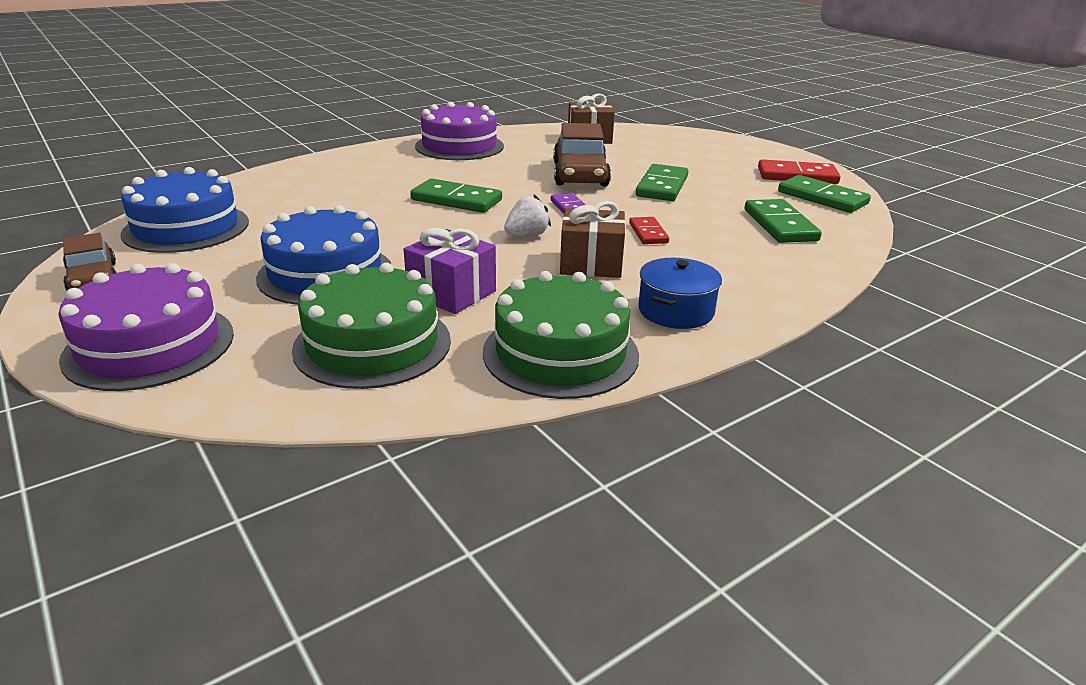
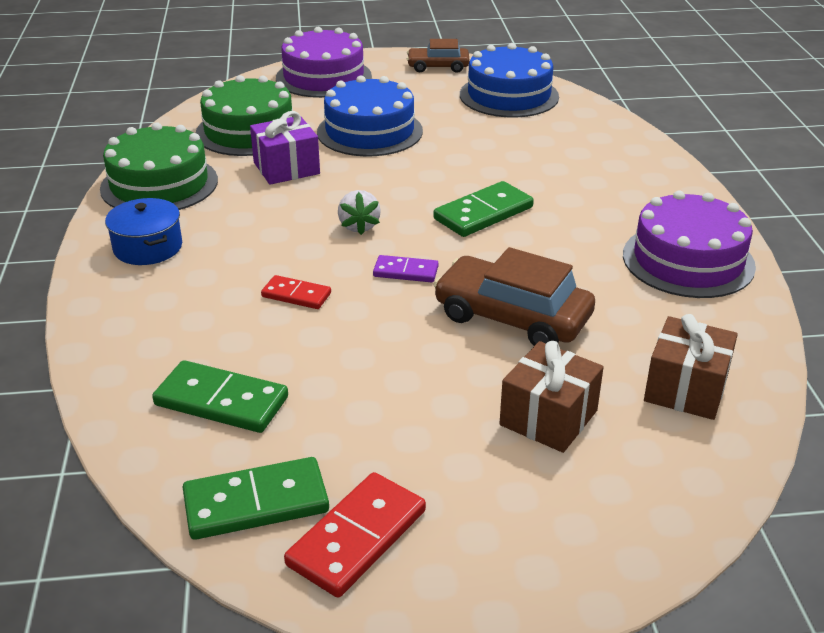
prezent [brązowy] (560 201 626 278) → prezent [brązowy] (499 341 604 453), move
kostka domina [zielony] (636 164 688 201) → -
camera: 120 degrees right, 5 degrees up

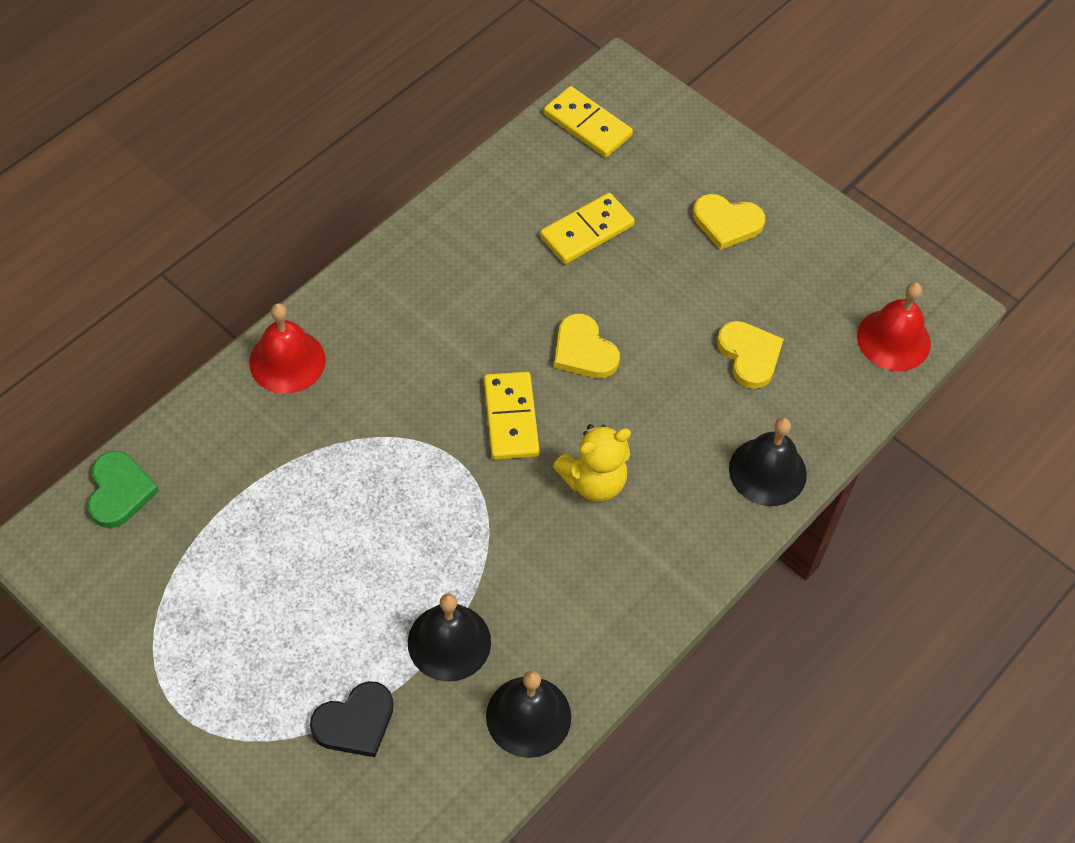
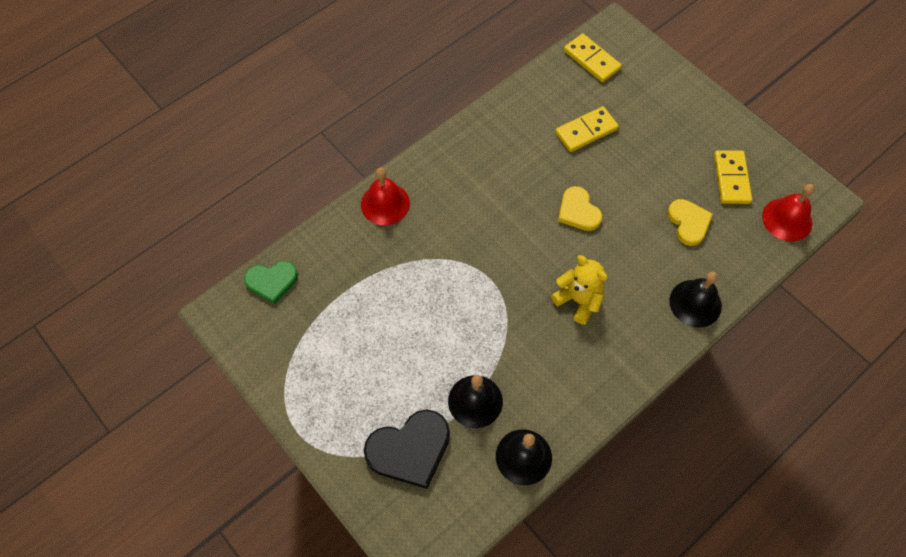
serce [zielony] (88 451 159 528) → serce [zielony] (244 261 298 304), 75 degrees clockwise
serce [czarny] (310 681 394 757) → serce [czarny] (364 409 450 489), x1.55
miś [żółty] (553 424 631 502) → miś [żółty] (551 255 608 325), 120 degrees counterclockwise
kostka domina [żółty] (484 372 540 460) → kostka domina [żółty] (714 150 752 204), move
serce [żółty] (693 194 765 250) → -
camera: 10 degrees right, 5 degrees up

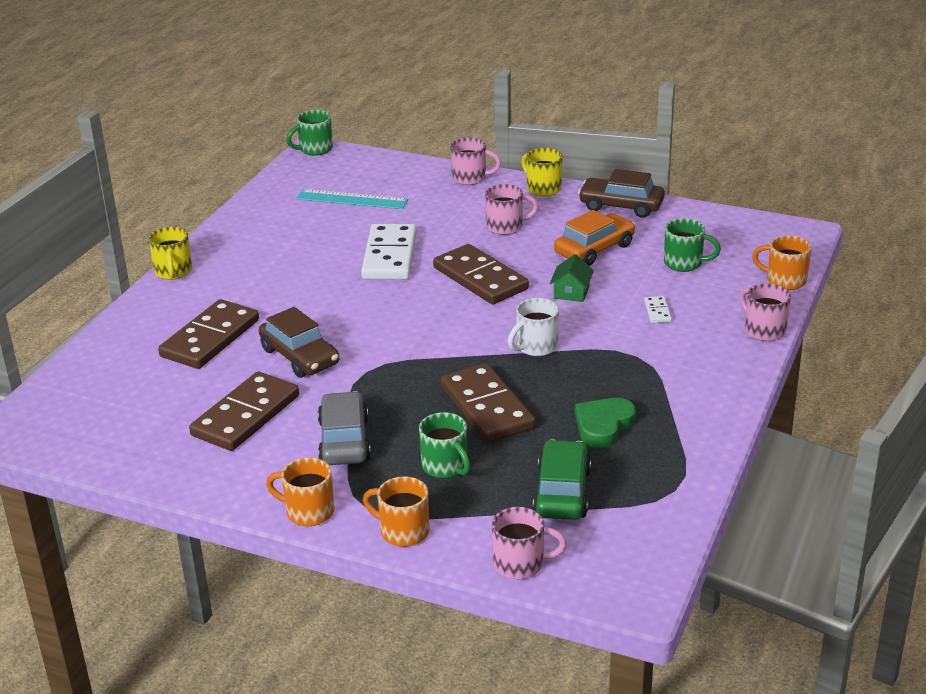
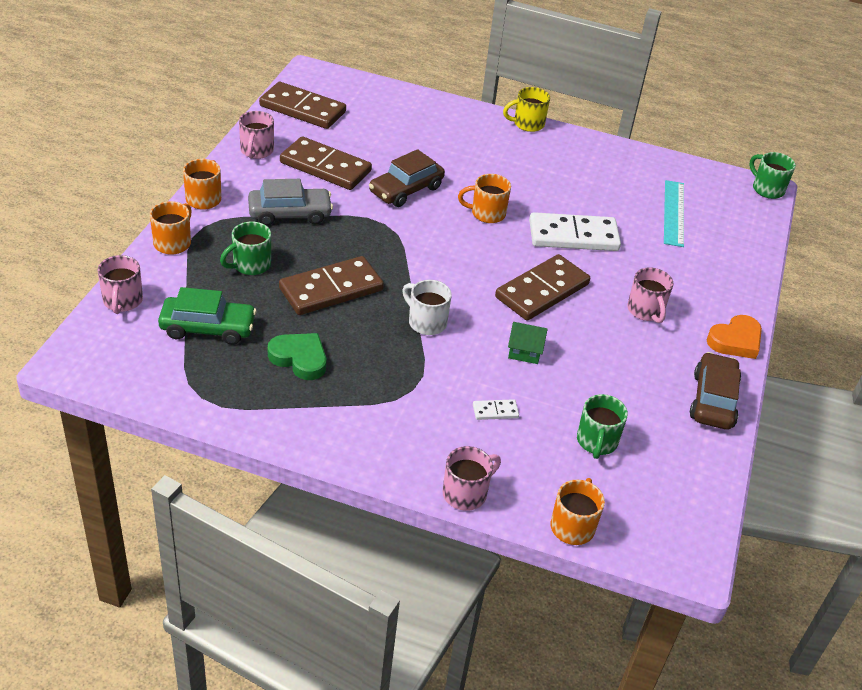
kubek [różowy] (450 137 501 185) → kubek [różowy] (239 111 274 159), move
kostka domina [brązowy] (158 299 259 369) → kostka domina [brązowy] (259 82 346 129), move
- → kubek [pomarańczowy] (458 174 511 223)
kubek [żółty] (521 148 562 197) → serce [pomarańczowy] (707 315 762 359)
samochód [pomarańczowy] (554 210 635 266) → -
camera: 80 degrees right, 10 degrees up

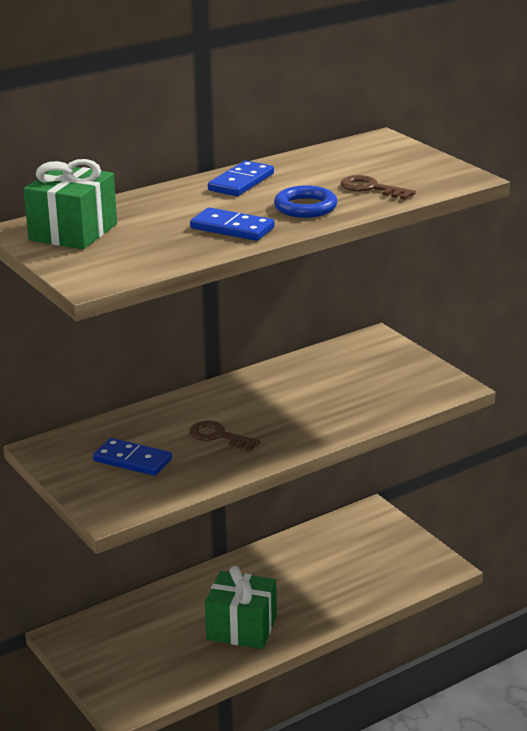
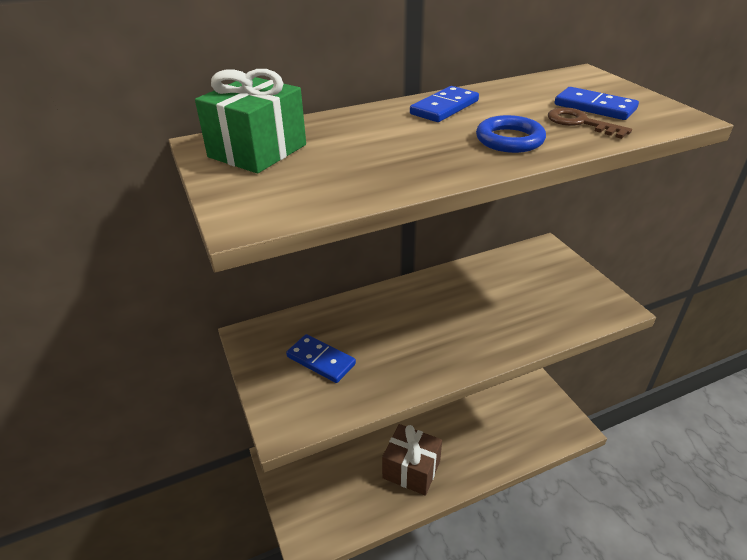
prezent [zielony] (205 566 277 649) → prezent [brązowy] (382 424 442 496)
kostka domina [niebieski] (190 207 275 241) → kostka domina [niebieski] (555 87 639 120), move
klucz [brązowy] (189 420 260 451) → -
camera: 10 degrees right, 10 degrees up

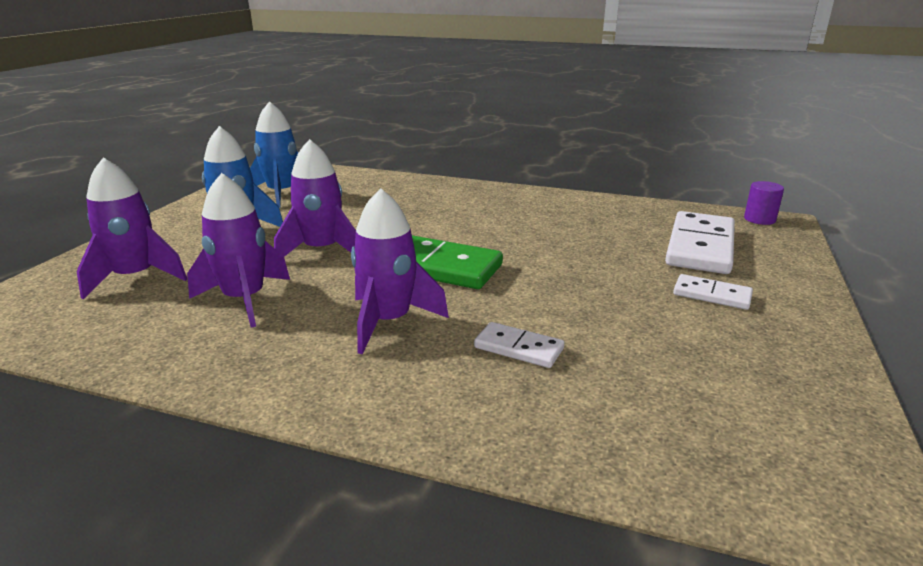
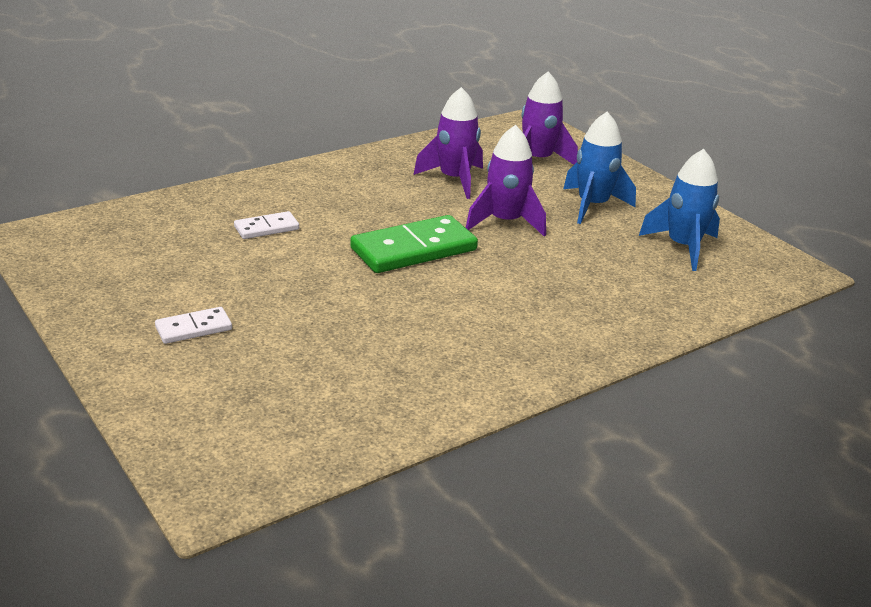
rakieta [fioletowy] (351 188 449 354) → -
kostka domina [biały] (665 211 735 274) → -
walec [fioletowy] (744 181 784 225) → -
camera: 125 degrees right, 5 degrees up

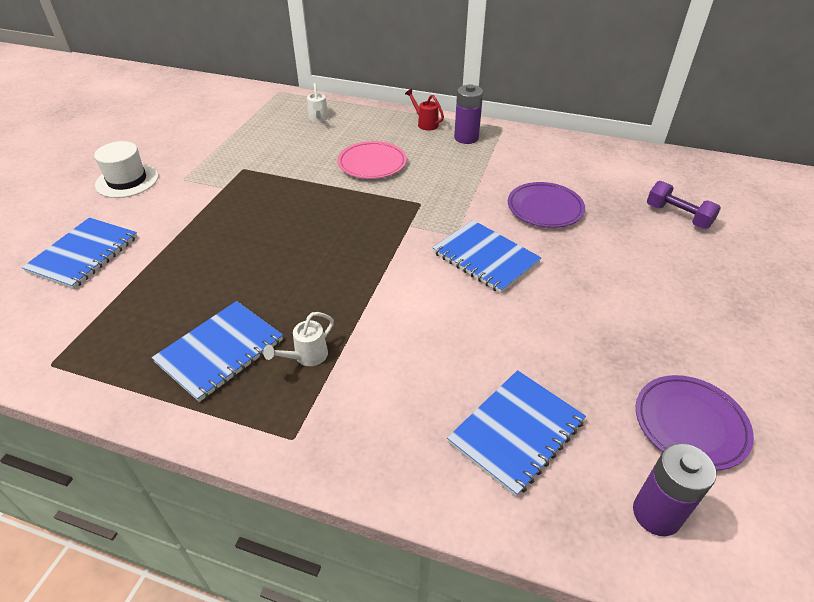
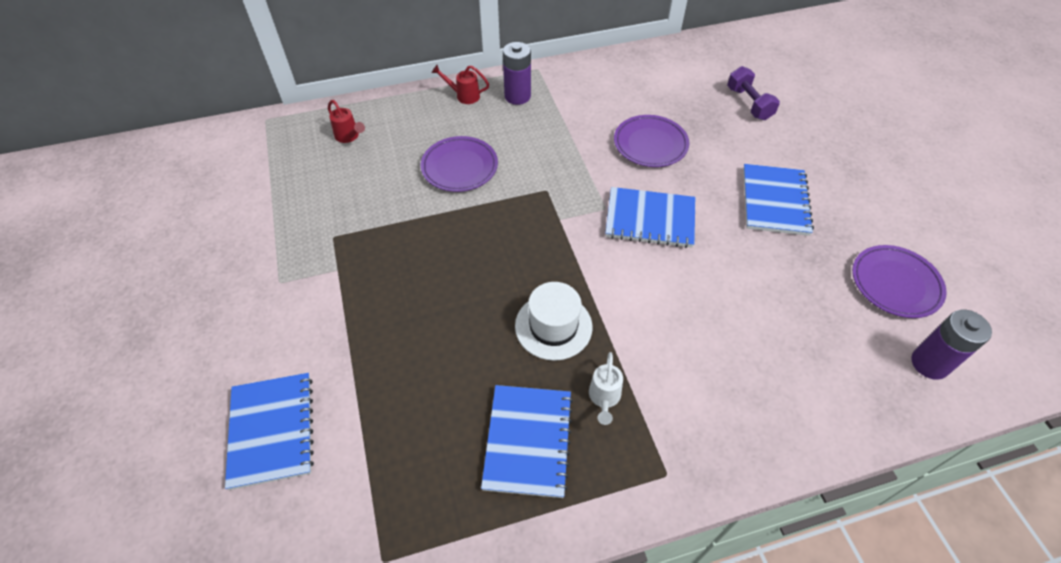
konewka [biały] (307 83 329 122) → konewka [czerwony] (328 100 365 143)
talerz [różowy] (337 141 407 179) → talerz [fioletowy] (421 136 498 192)
kapelusz [biały] (94 141 159 198) → kapelusz [biały] (515 282 592 361), move
hantel [fioletowy] (647 181 721 229) → hantel [fioletowy] (727 66 780 120), 60 degrees clockwise
zeszyt [niebieski] (447 370 586 497) → zeszyt [niebieski] (743 164 814 236), move
camera: 35 degrees left, 10 degrees up

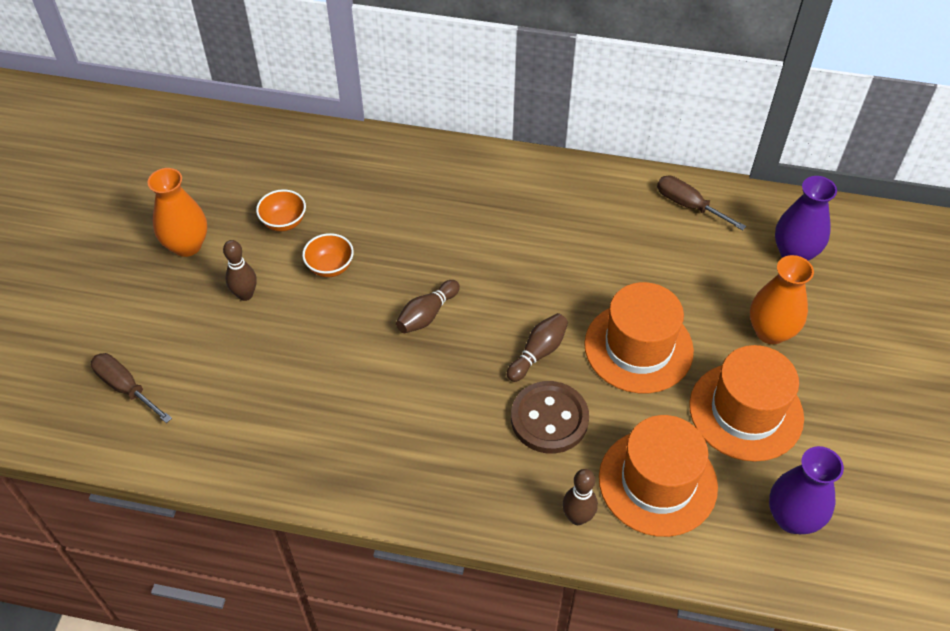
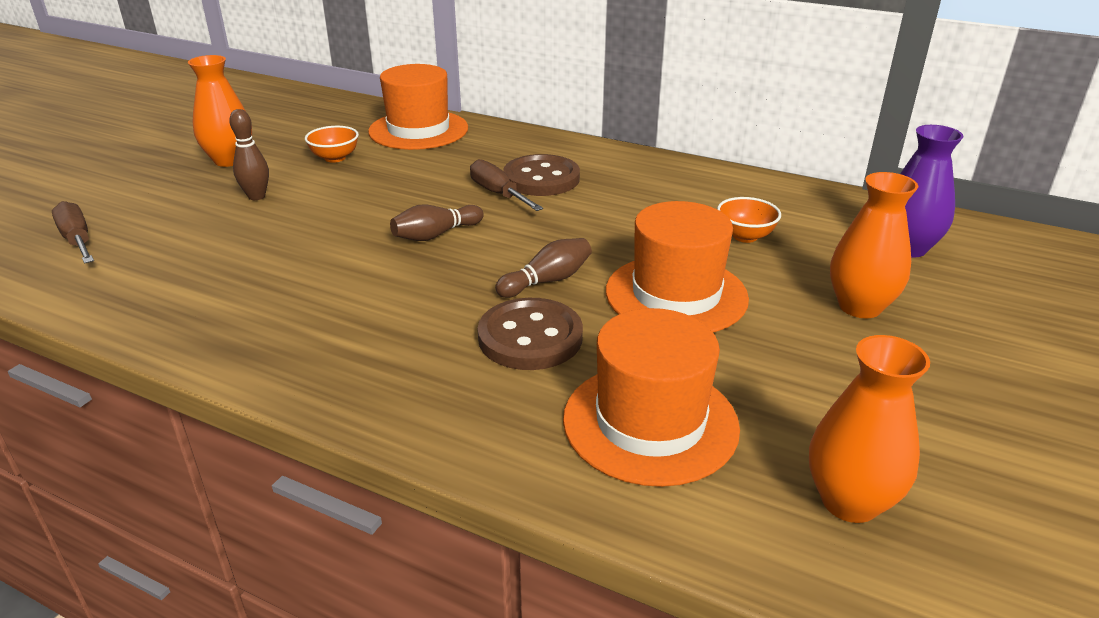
kapelusz [pomarańczowy] (689 345 804 462) → kapelusz [pomarańczowy] (368 64 468 150), move
śrubokręt [brązowy] (657 176 746 230) → śrubokręt [brązowy] (470 159 543 211), move
- → guzik [brązowy] (503 154 580 196)
miska [pomarańczowy] (302 233 354 277) → miska [pomarańczowy] (717 197 781 243), move
wazon [fioletowy] (769 446 844 534) → wazon [pomarańczowy] (809 335 930 523)
kręgiel [brązowy] (562 469 598 525) → -
camera: 15 degrees right, 20 degrees down

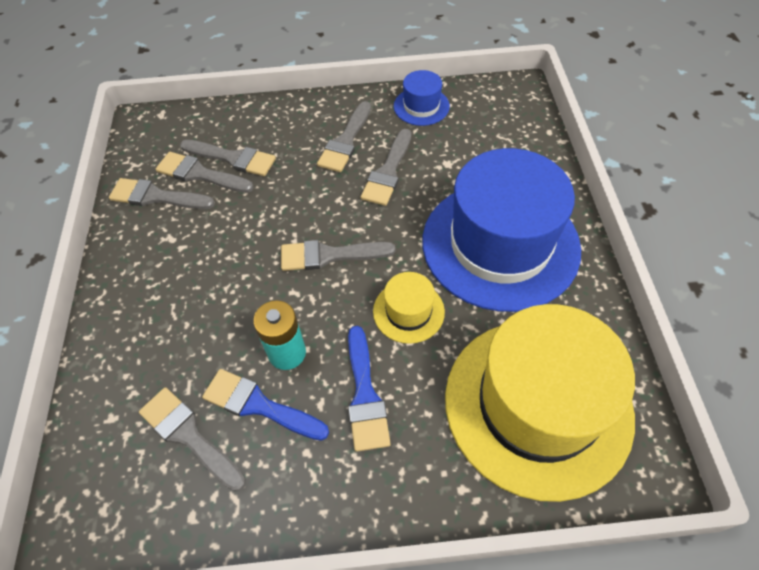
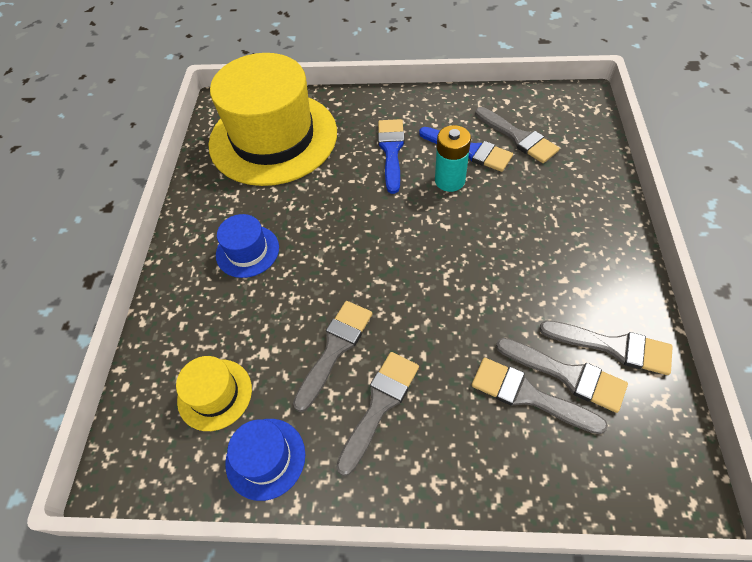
kapelusz [żółty] (373 272 445 344) → kapelusz [żółty] (176 356 252 431), move
kapelusz [niebieski] (422 148 581 312) → kapelusz [niebieski] (216 214 279 278), x0.43
pędzel [szary] (281 240 395 271) → -
camera: 170 degrees left, 0 degrees up

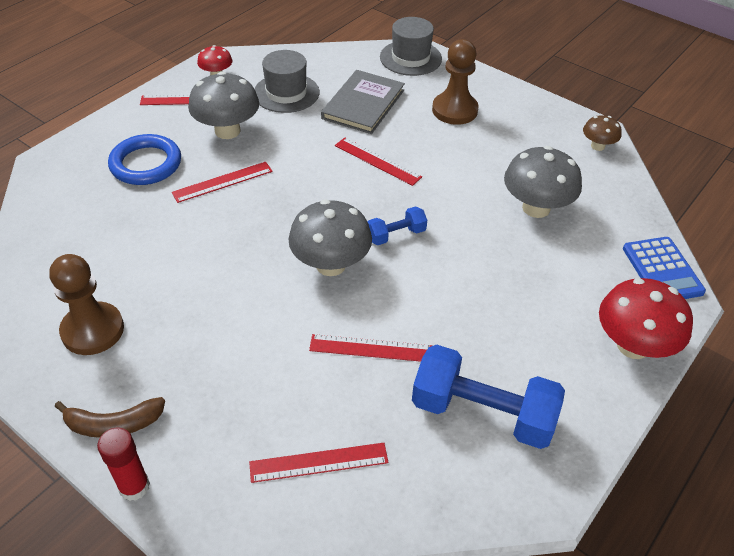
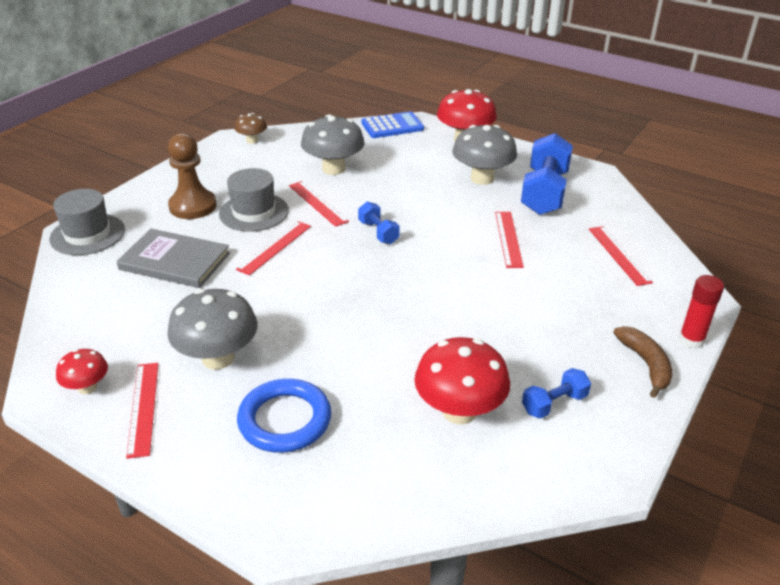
kapelusz [szary] (254 50 319 113) → kapelusz [szary] (219 168 289 232), move
linijka [czerwony] (172 162 273 203) → linijka [czerwony] (289 181 349 227), move
- → grzyb [czerwony] (414 337 510 424)
grzyb [szary] (288 199 372 276) → grzyb [szary] (452 125 517 185), move
pionek [brązowy] (49 254 124 355) → hantel [niebieski] (522 368 591 419)
camera: 95 degrees left, 10 degrees down

